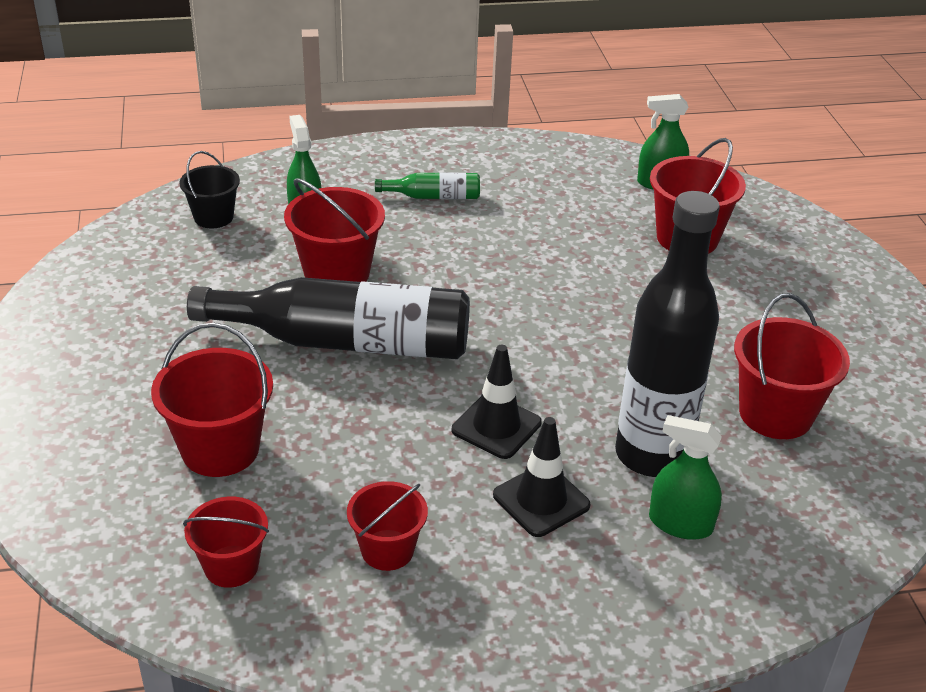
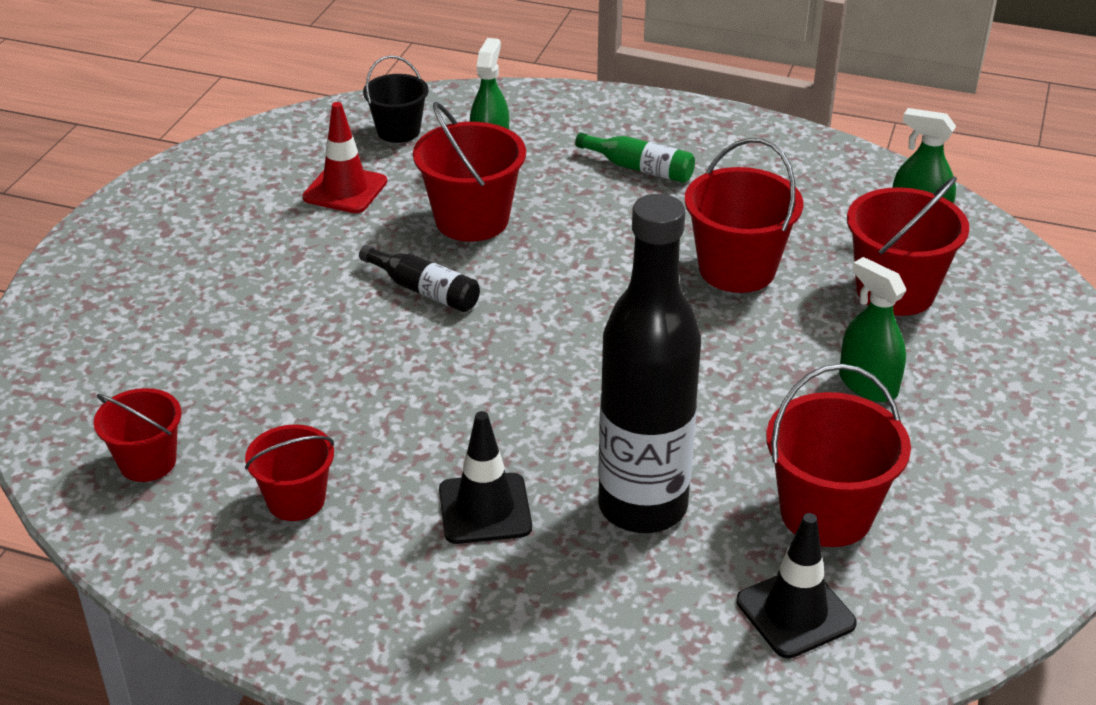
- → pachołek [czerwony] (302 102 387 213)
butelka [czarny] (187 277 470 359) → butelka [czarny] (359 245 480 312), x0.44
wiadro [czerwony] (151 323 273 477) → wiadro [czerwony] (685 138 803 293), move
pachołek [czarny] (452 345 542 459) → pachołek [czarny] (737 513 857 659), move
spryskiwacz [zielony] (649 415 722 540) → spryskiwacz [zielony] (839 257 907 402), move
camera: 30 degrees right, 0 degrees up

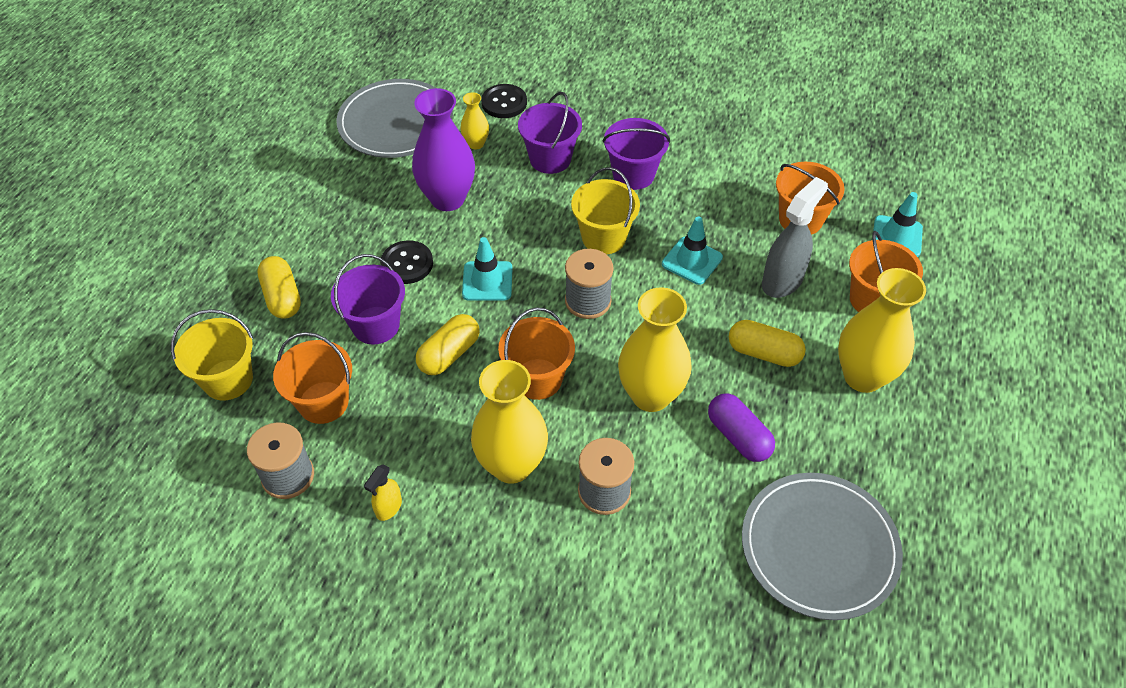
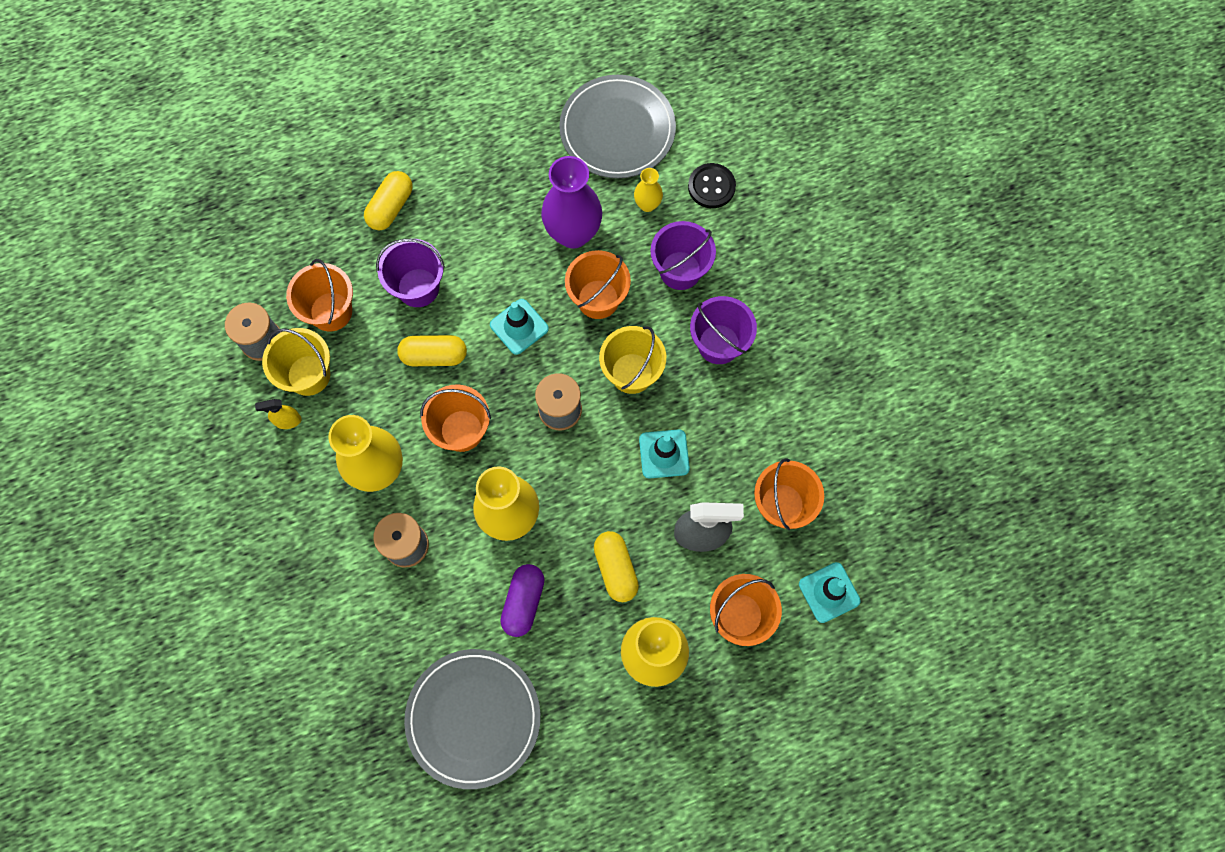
wiadro [żółty] (171 309 253 401) → wiadro [żółty] (262 328 330 396), move
- → wiadro [pomarańczowy] (565 250 631 319)
guzik [czarny] (380 240 433 284) → -
camera: 50 degrees right, 20 degrees up

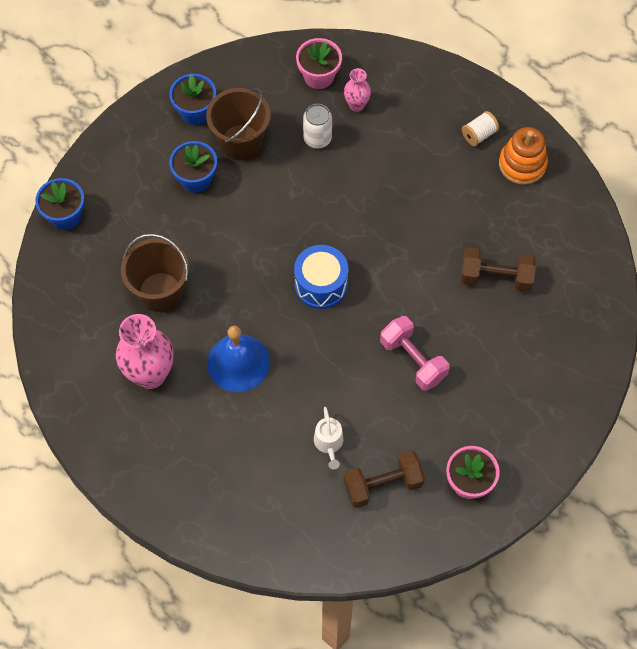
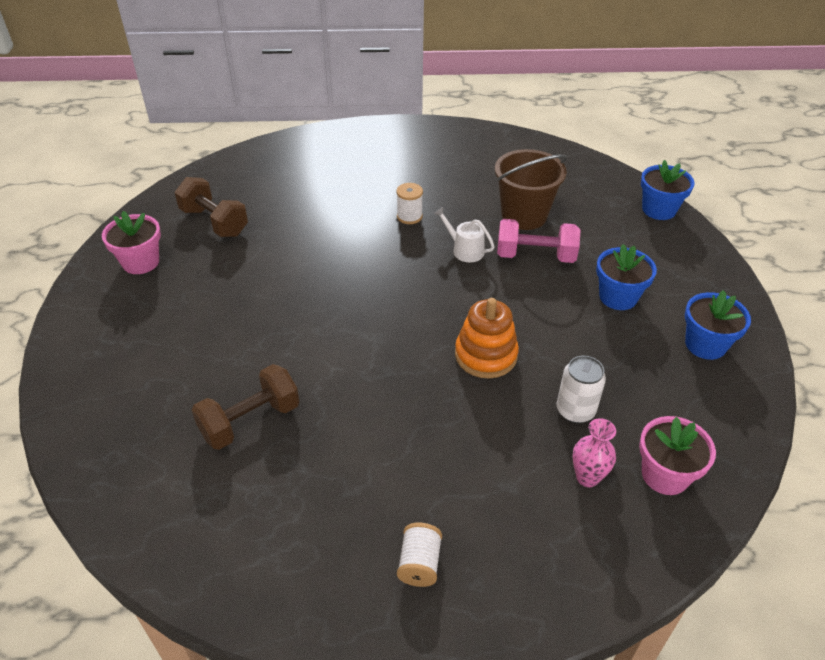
hantel [brązowy] (343 450 425 508) → hantel [brązowy] (175 177 248 237), 75 degrees counterclockwise
dzwonek [niebieski] (207 326 270 392) → szpulka [biały] (396 183 423 224)
konewka [biały] (314 407 343 469) → konewka [biały] (434 207 495 262), move
zabawka nakładanka [pomarańczowy] (499 127 548 185) → zabawka nakładanka [pomarańczowy] (455 298 519 379), move
hantel [różowy] (380 316 450 391) → hantel [różowy] (497 219 580 263), move
wazon [różowy] (116 314 173 389) → -
wiadro [brązowy] (206 88 271 161) → -
bęben [niebieski] (294 245 348 309) → -
camera: 135 degrees right, 20 degrees down

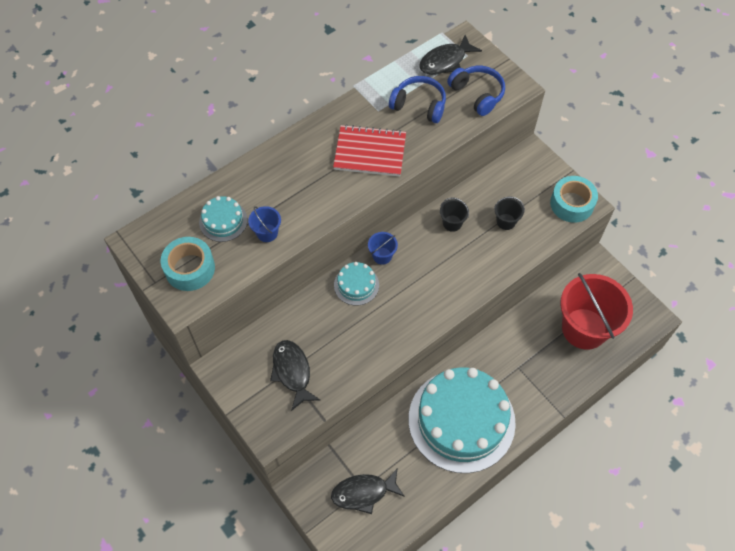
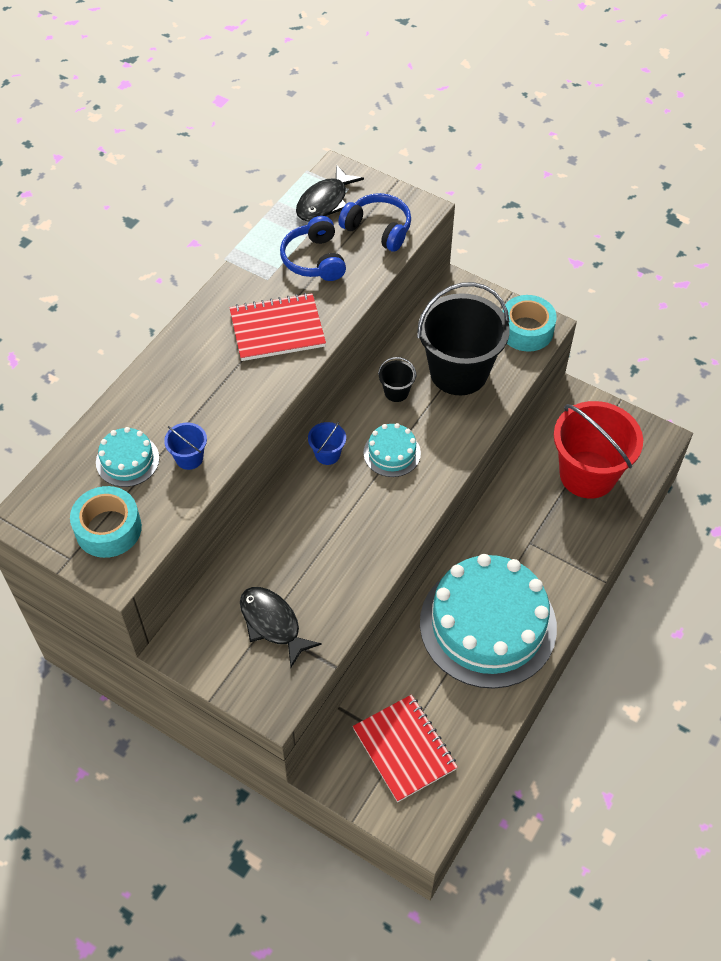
słuchawki [niebieski] (389 76 446 123) → słuchawki [niebieski] (280 216 346 281), 105 degrees counterclockwise
ryba [czarny] (331 469 405 514) → zeszyt [czerwony] (353 694 458 802)
tort [turkusowy] (334 262 379 306) → tort [turkusowy] (363 423 421 477), move
wiadro [czarny] (494 197 525 230) → wiadro [czarny] (417 282 510 395), x2.43
camera: 20 degrees left, 5 degrees down

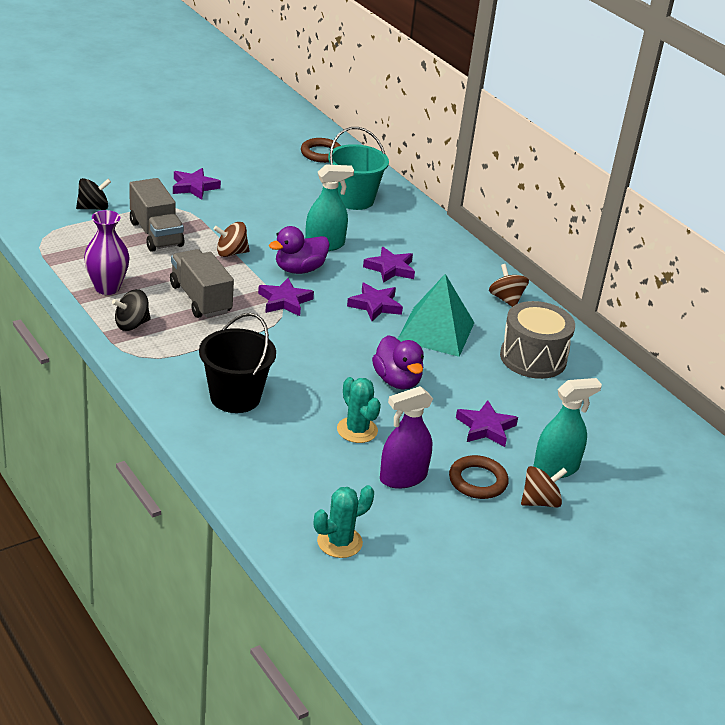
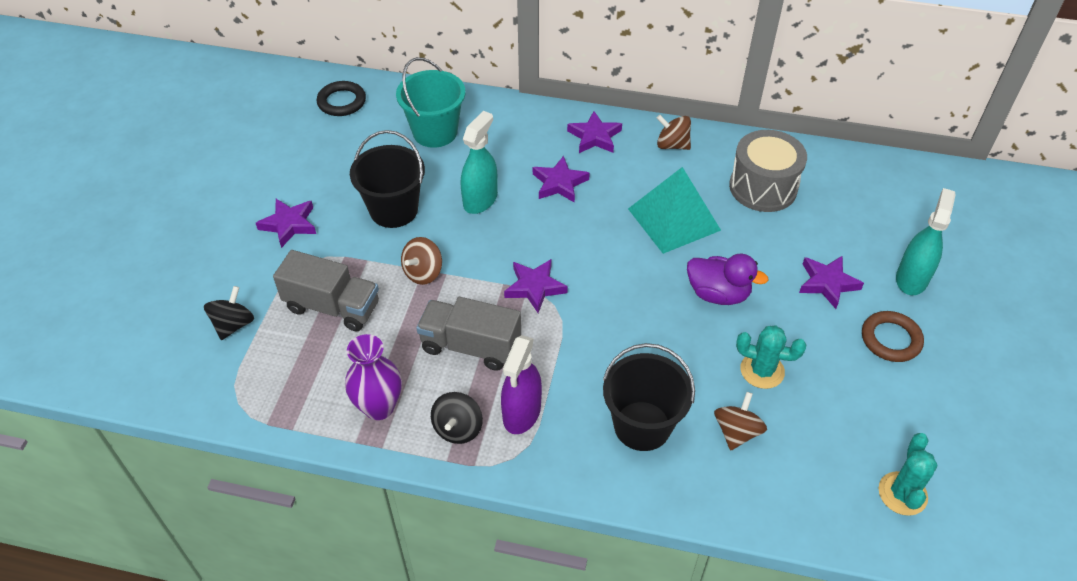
pierścień [brązowy] (301 138 341 163) → pierścień [czarny] (317 81 366 116)
- → wiadro [czarny] (350 130 425 228)
spryskiwacz [fioletowy] (380 386 433 489) → spryskiwacz [fioletowy] (501 335 542 434), move
gwiazda [fioletowy] (347 283 403 321) → gwiazda [fioletowy] (567 111 622 153), move
bączek [brązowy] (521 466 567 508) → bączek [brązowy] (714 392 767 451), move
kaczka [fioletowy] (269 226 330 274) → -
camera: 40 degrees left, 15 degrees up

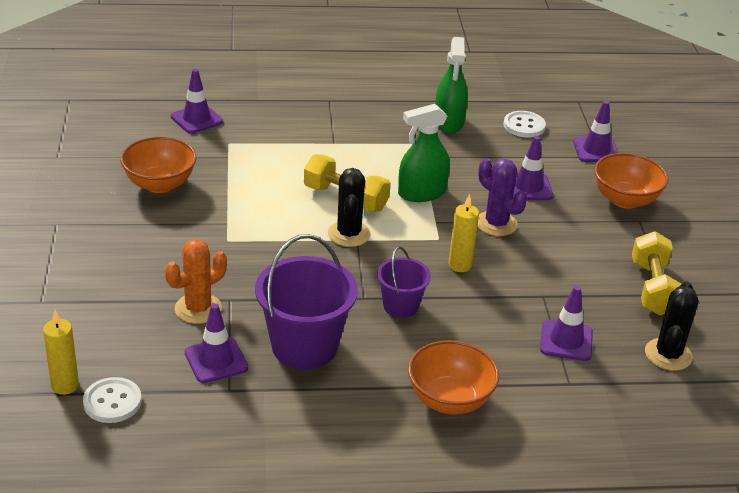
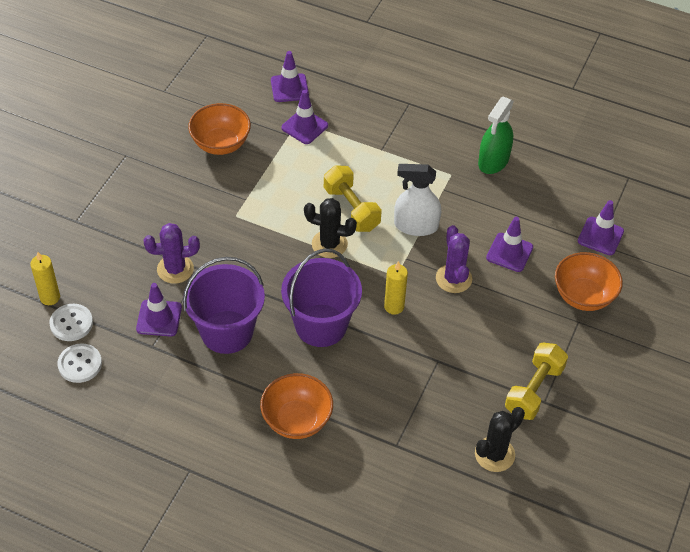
guzik [biały] (504 111 546 138) → guzik [biały] (58 343 102 383), move
kaktus [pomarańczowy] (165 239 227 324) → kaktus [fioletowy] (143 223 200 284)
pachołek [fioletowy] (540 286 593 361) → pachołek [fioletowy] (281 90 328 144), move
wiadro [fioletowy] (377 246 431 318) → wiadro [fioletowy] (281 248 362 347), x1.77
kaktus [czarny] (328 168 371 247) → kaktus [czarny] (304 198 357 258), 75 degrees clockwise
spryskiwacz [zielony] (398 104 450 202) → spryskiwacz [biały] (394 164 441 236)
camera: 30 degrees right, 15 degrees up

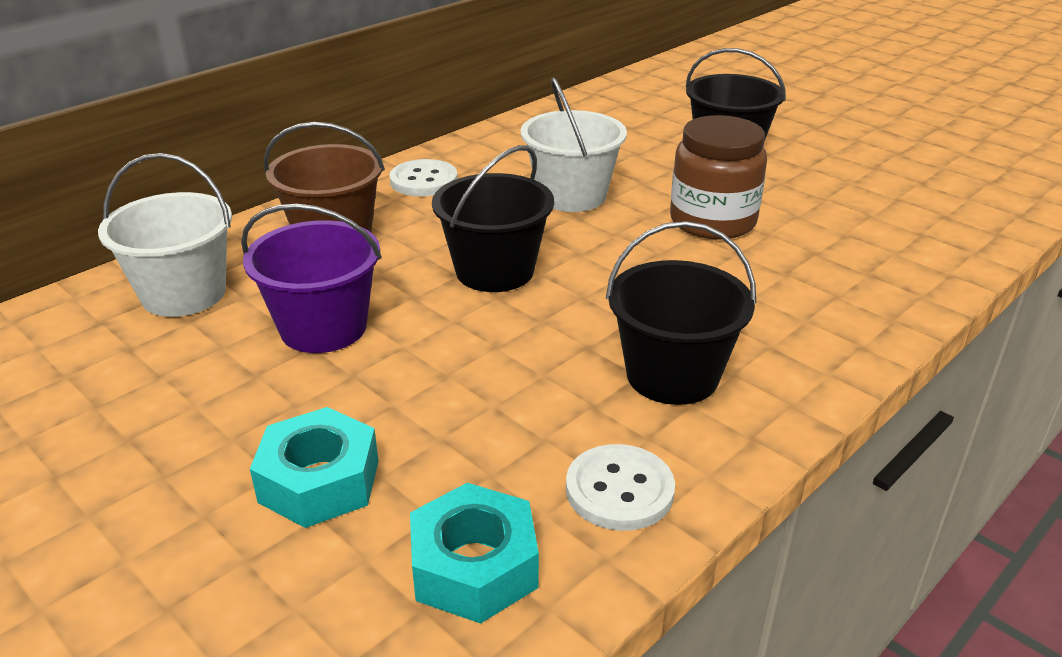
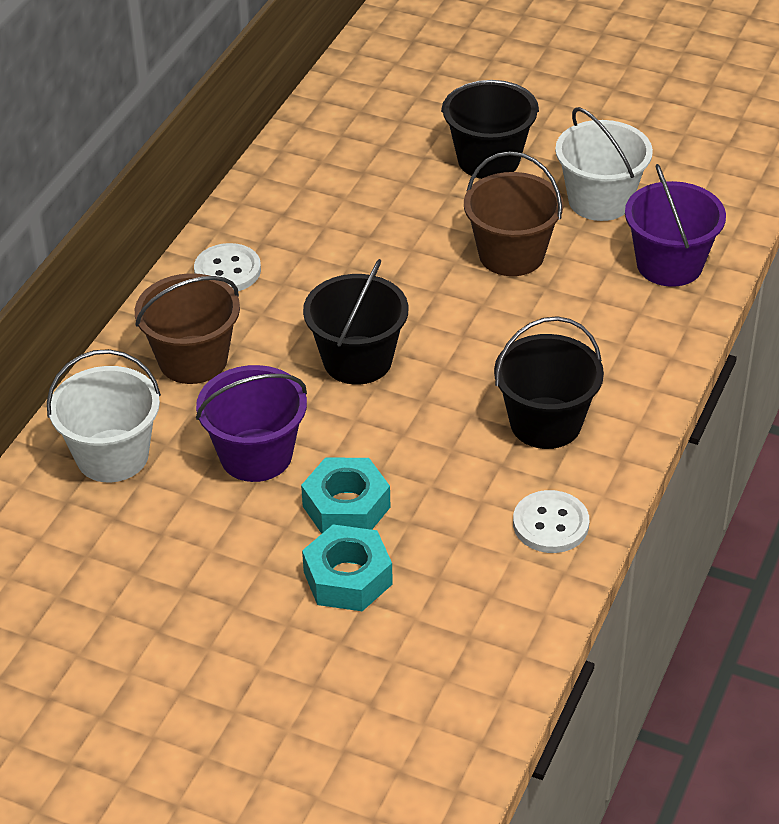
nakrętka [turkusowy] (410 483 539 624) → nakrętka [turkusowy] (301 457 390 534), move
słoik [brązowy] (670 115 767 240) → wiadro [brązowy] (464 151 564 276)
wiadro [biały] (520 77 627 212) → wiadro [biały] (555 107 653 221), move
- → wiadro [fioletowy] (625 164 726 287)
camera: 20 degrees left, 10 degrees up

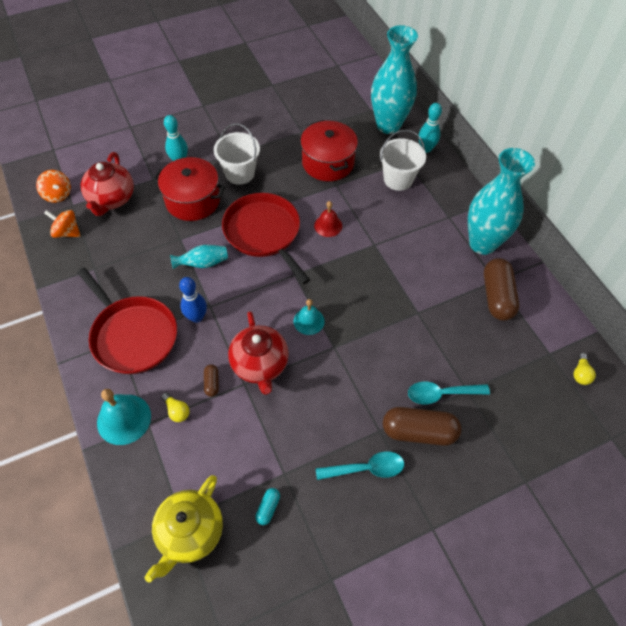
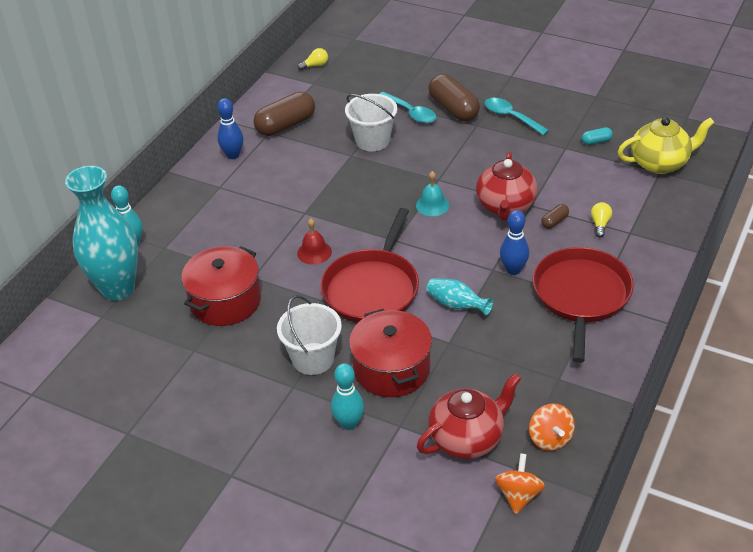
wazon [turkusowy] (468 148 535 255) → kręgiel [niebieski] (217 98 243 159)
wiadro [biały] (380 130 426 191) → wiadro [biały] (345 94 397 151), move
imbryk [czerwony] (228 311 289 395) → imbryk [czerwony] (476 152 538 221), 150 degrees clockwise
dzwonek [turkusowy] (97 389 151 445) → -
camera: 125 degrees left, 15 degrees down

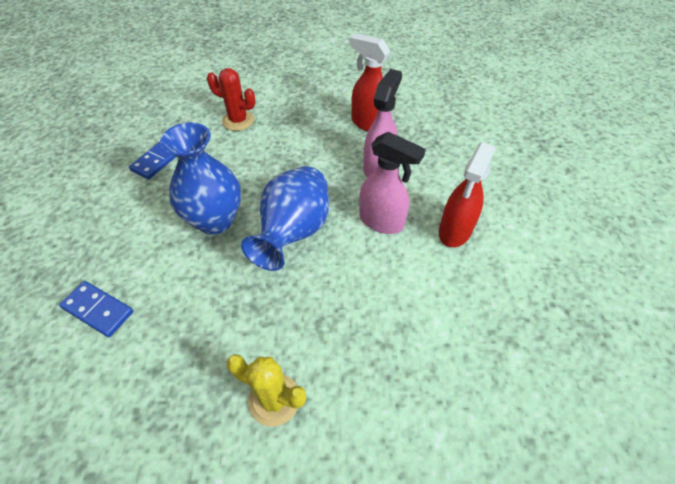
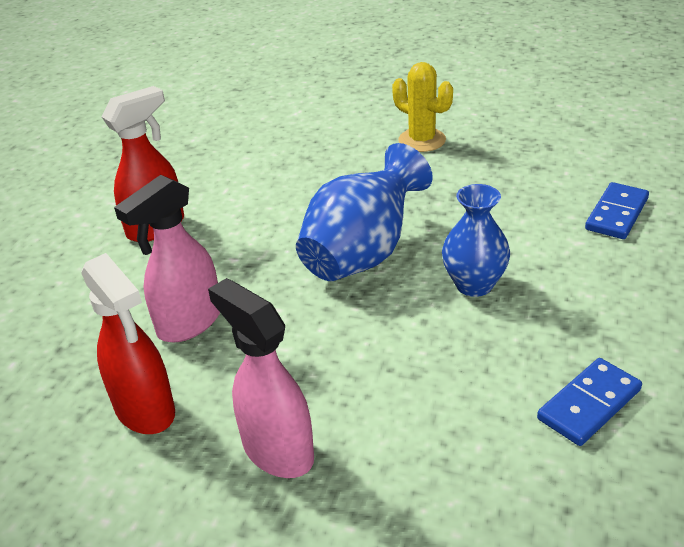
spryskiwacz [różowy] (359 131 426 234) → spryskiwacz [różowy] (208 278 314 478), move
wazon [niebieski] (160 122 241 235) → wazon [niebieski] (442 184 510 297), x0.66
kostka domina [niebieski] (59 281 133 337) → kostka domina [niebieski] (585 182 649 239), 75 degrees clockwise
kaktus [czerwony] (207 68 256 131) → -
camera: 160 degrees left, 15 degrees down

